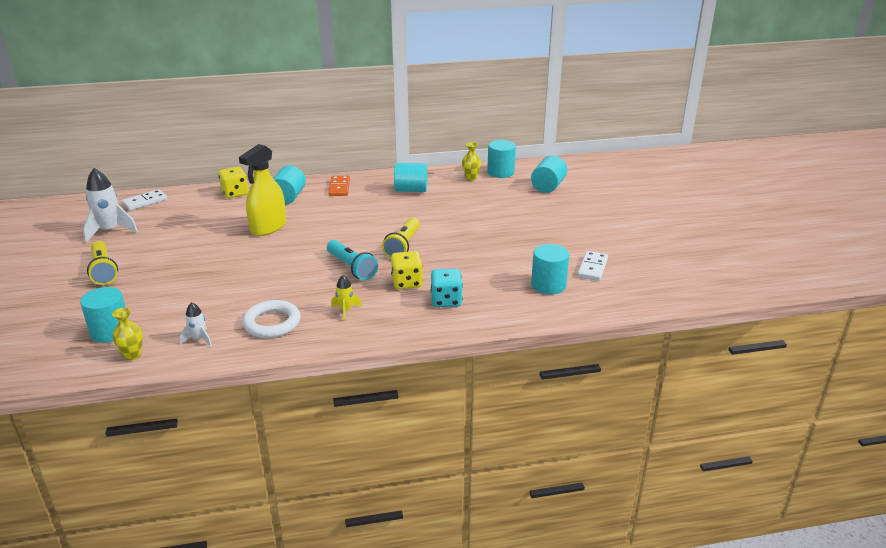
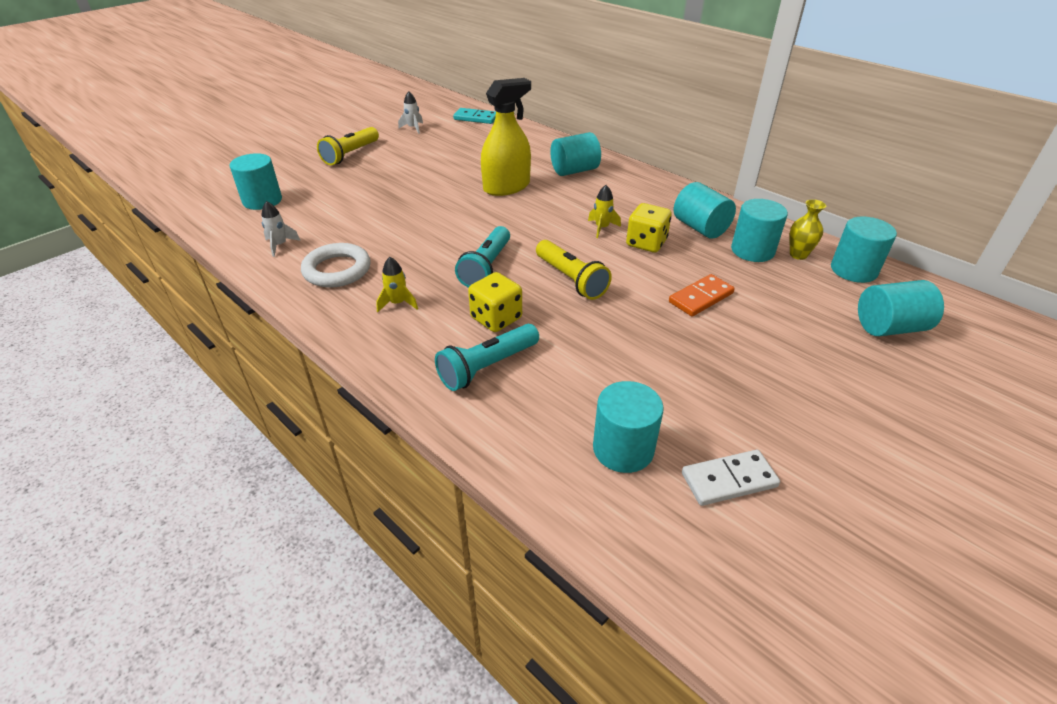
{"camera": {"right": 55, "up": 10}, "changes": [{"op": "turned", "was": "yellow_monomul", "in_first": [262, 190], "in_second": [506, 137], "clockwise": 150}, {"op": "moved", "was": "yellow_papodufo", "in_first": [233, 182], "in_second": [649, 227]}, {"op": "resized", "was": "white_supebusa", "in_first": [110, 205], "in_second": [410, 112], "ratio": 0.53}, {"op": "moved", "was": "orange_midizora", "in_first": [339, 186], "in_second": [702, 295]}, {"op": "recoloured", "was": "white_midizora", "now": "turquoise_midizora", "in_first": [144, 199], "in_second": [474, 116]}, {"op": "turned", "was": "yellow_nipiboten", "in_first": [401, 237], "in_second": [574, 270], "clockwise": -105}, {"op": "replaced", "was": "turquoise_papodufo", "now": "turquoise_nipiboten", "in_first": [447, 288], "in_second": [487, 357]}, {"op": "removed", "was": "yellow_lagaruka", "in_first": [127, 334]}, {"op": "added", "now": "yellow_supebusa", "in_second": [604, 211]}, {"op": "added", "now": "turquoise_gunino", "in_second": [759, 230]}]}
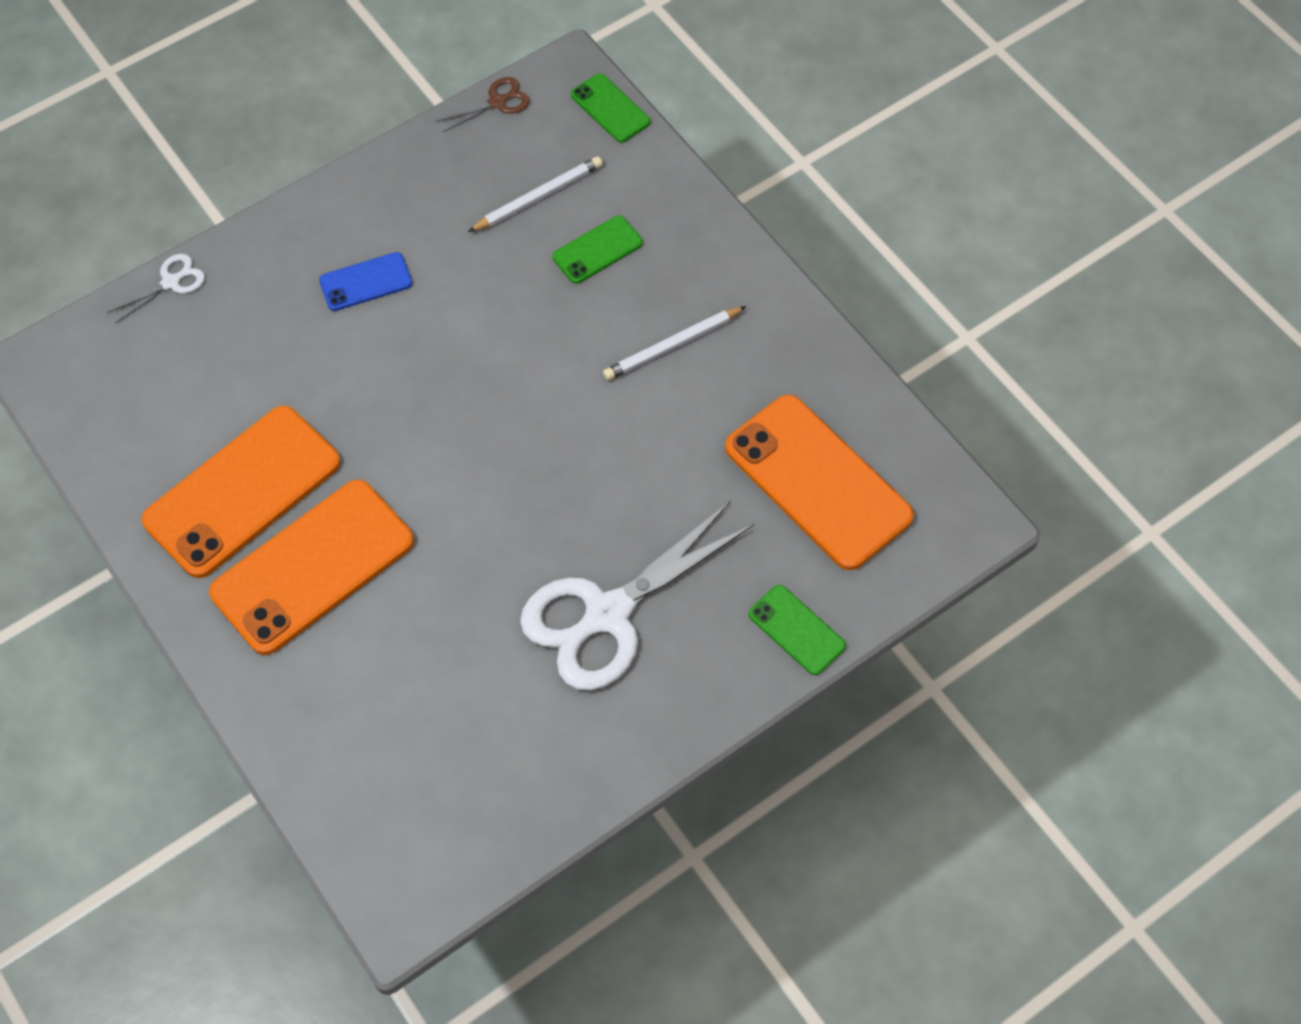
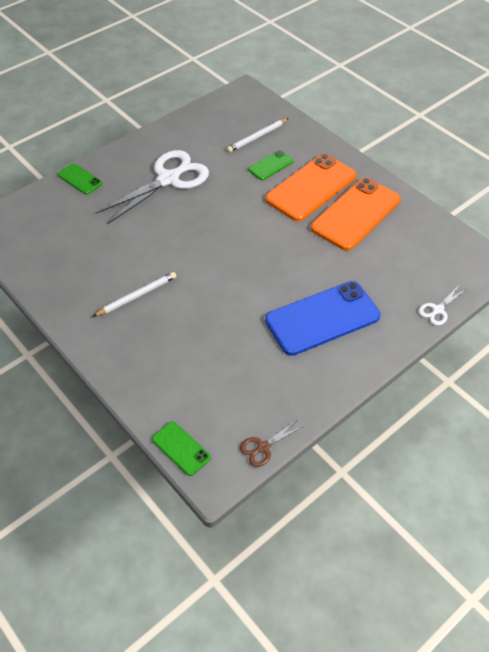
{"camera": {"right": 175, "up": -10}, "changes": [{"op": "moved", "was": "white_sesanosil", "in_first": [535, 194], "in_second": [258, 135]}, {"op": "moved", "was": "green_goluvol", "in_first": [597, 249], "in_second": [270, 165]}, {"op": "resized", "was": "blue_goluvol", "in_first": [366, 281], "in_second": [323, 318], "ratio": 2.05}, {"op": "removed", "was": "orange_goluvol", "in_first": [819, 482]}]}
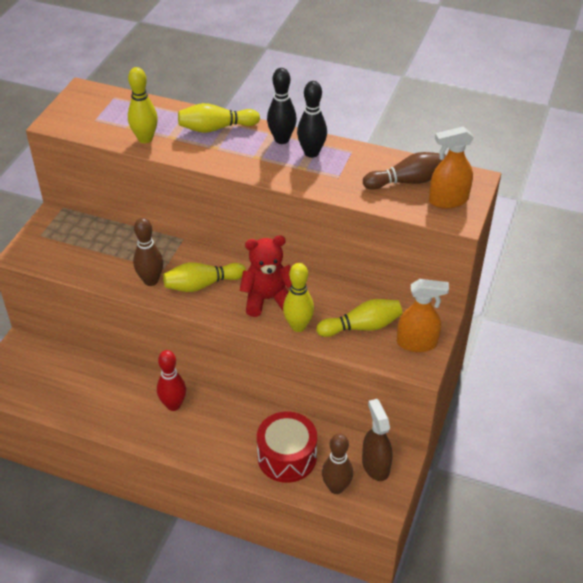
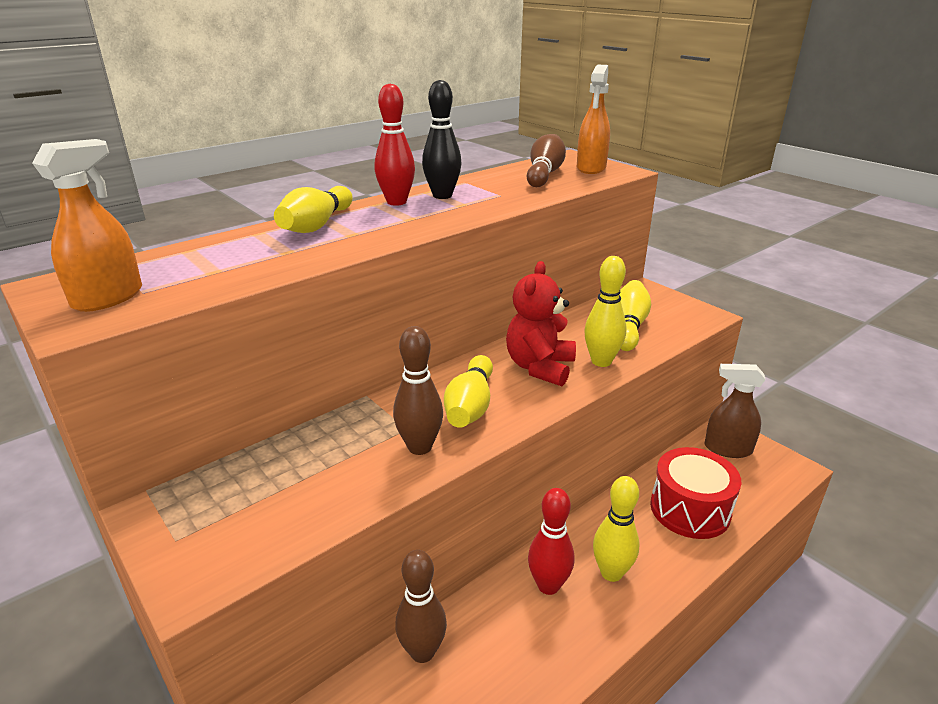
{"camera": {"right": -60, "up": -15}, "changes": [{"op": "moved", "was": "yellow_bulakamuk", "in_first": [143, 105], "in_second": [616, 529]}, {"op": "recoloured", "was": "black_bulakamuk", "now": "red_bulakamuk", "in_first": [282, 106], "in_second": [395, 144]}, {"op": "moved", "was": "orange_monomul", "in_first": [423, 315], "in_second": [87, 225]}, {"op": "moved", "was": "brown_bulakamuk", "in_first": [337, 463], "in_second": [421, 606]}]}
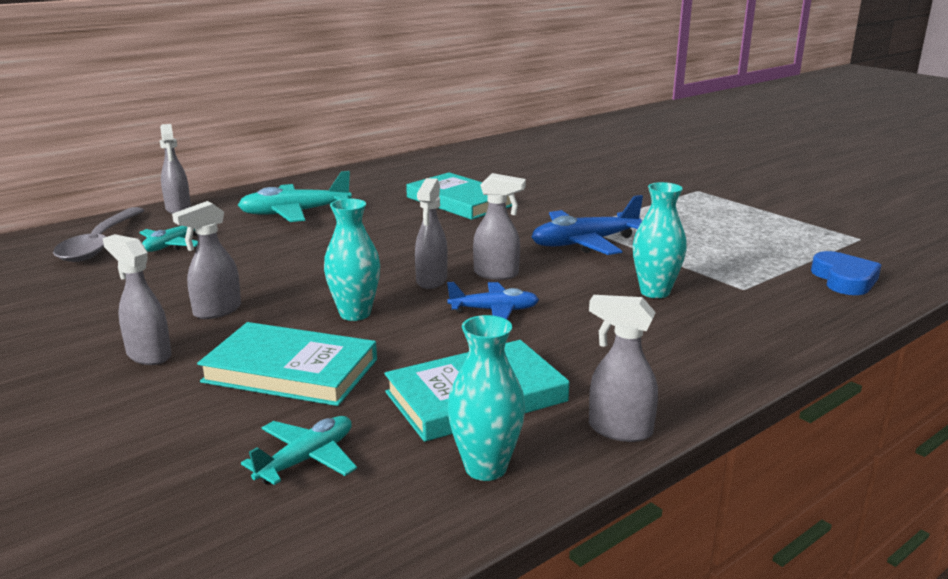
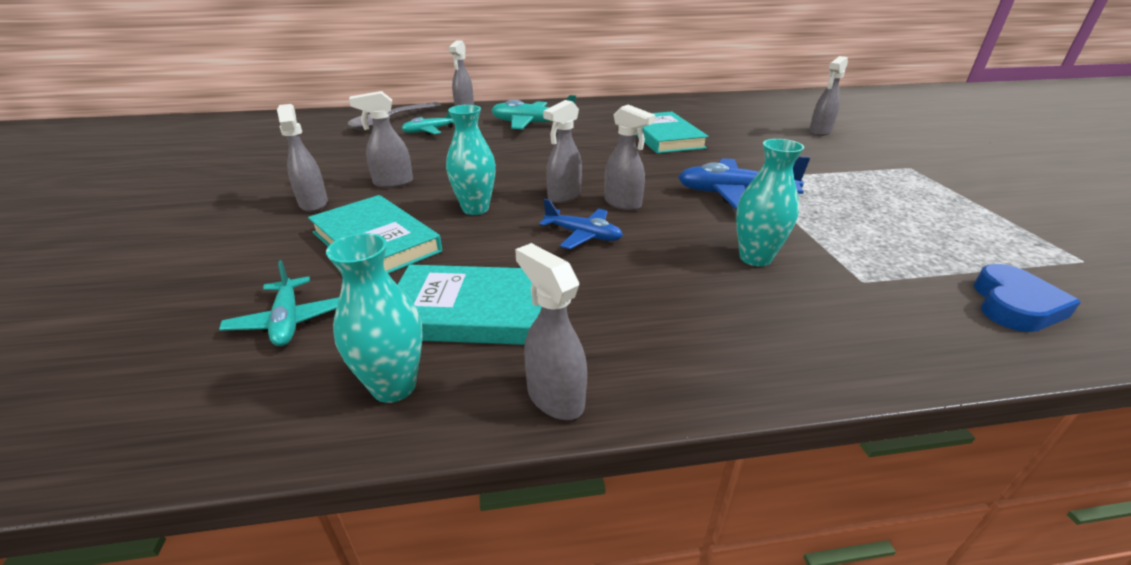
{"camera": {"right": 30, "up": 10}, "changes": [{"op": "turned", "was": "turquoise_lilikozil", "in_first": [299, 450], "in_second": [279, 303], "clockwise": 90}, {"op": "added", "now": "grey_monomul", "in_second": [828, 96]}]}
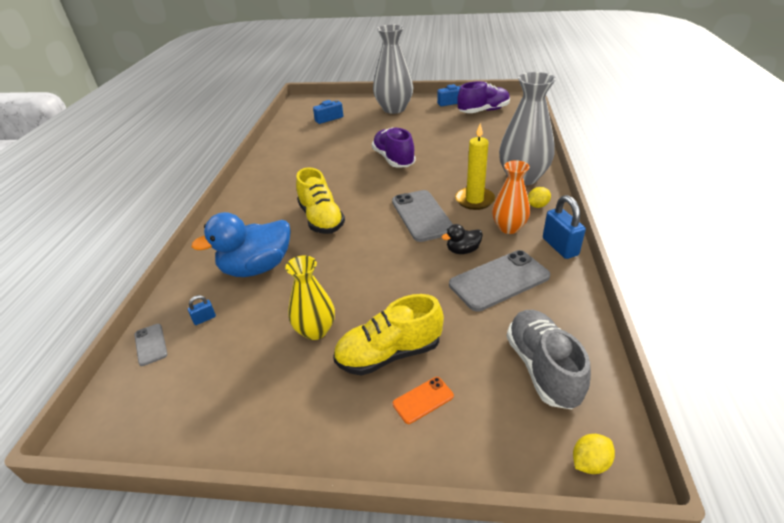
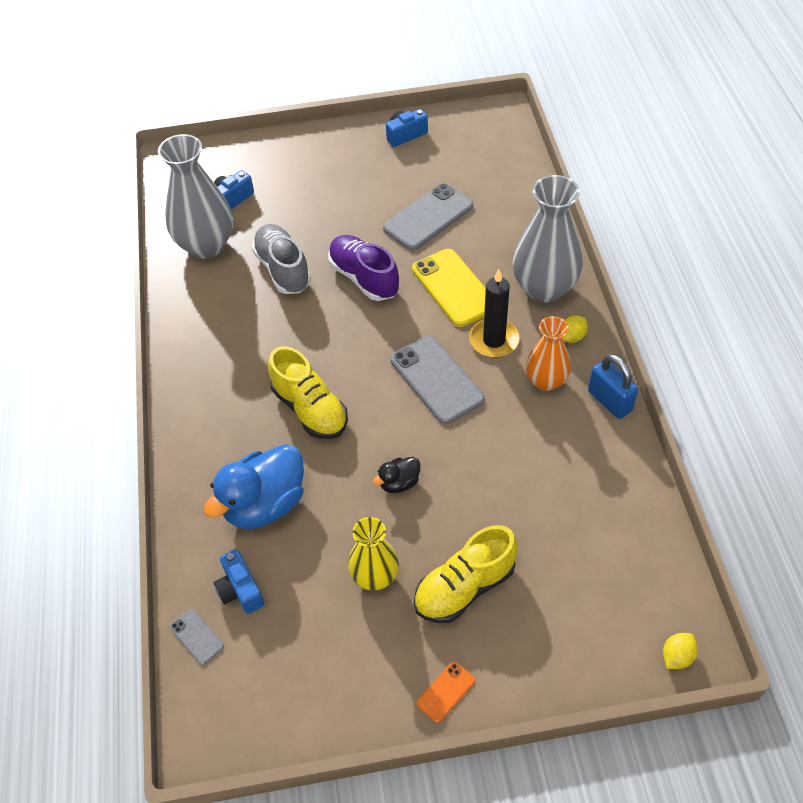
{"camera": {"right": -15, "up": 15}, "changes": [{"op": "moved", "was": "grey_lagaruka", "in_first": [393, 69], "in_second": [195, 196]}, {"op": "removed", "was": "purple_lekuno", "in_first": [483, 97]}, {"op": "recoloured", "was": "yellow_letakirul", "now": "black_letakirul", "in_first": [475, 166], "in_second": [494, 313]}, {"op": "moved", "was": "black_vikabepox", "in_first": [462, 239], "in_second": [396, 475]}, {"op": "moved", "was": "grey_goluvol", "in_first": [499, 281], "in_second": [428, 217]}, {"op": "replaced", "was": "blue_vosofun", "now": "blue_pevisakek", "in_first": [202, 310], "in_second": [239, 581]}, {"op": "moved", "was": "grey_lekuno", "in_first": [549, 359], "in_second": [281, 259]}, {"op": "moved", "was": "orange_goluvol", "in_first": [423, 400], "in_second": [445, 692]}, {"op": "added", "now": "yellow_goluvol", "in_second": [449, 288]}]}
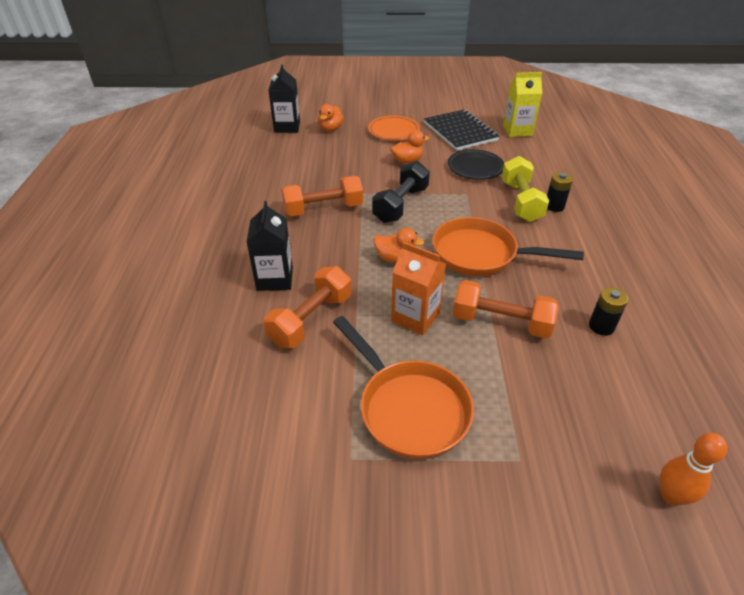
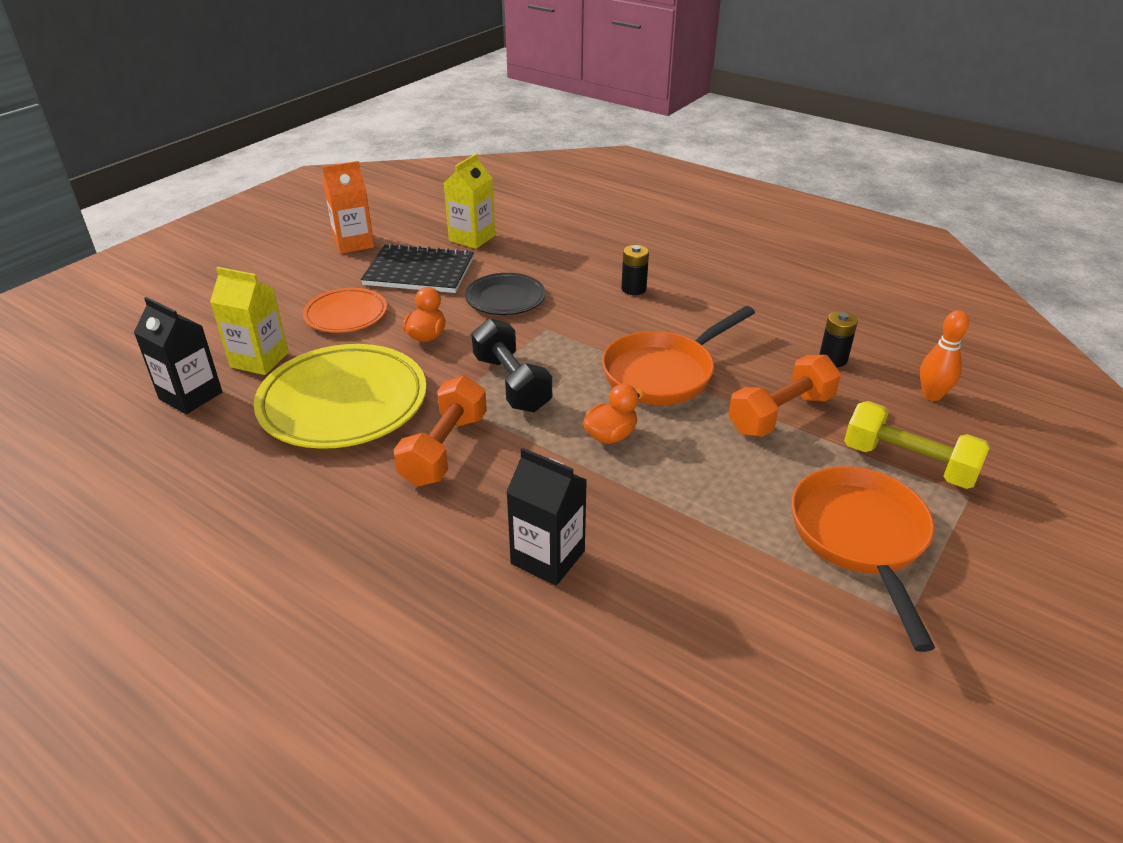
{"camera": {"right": -55, "up": -5}, "changes": [{"op": "replaced", "was": "orange_vikabepox", "now": "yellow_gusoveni", "in_first": [331, 117], "in_second": [249, 321]}, {"op": "moved", "was": "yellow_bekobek", "in_first": [525, 189], "in_second": [917, 445]}, {"op": "moved", "was": "orange_gusoveni", "in_first": [418, 289], "in_second": [348, 207]}, {"op": "removed", "was": "orange_bekobek", "in_first": [307, 307]}, {"op": "turned", "was": "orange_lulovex", "in_first": [403, 388], "in_second": [863, 559], "clockwise": -90}, {"op": "moved", "was": "orange_bulakamuk", "in_first": [694, 469], "in_second": [944, 355]}, {"op": "added", "now": "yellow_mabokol", "in_second": [340, 396]}]}
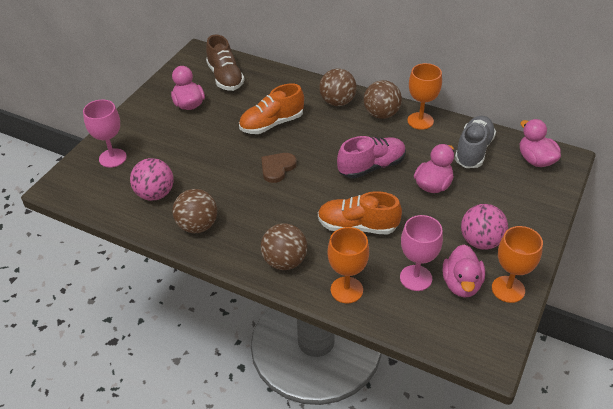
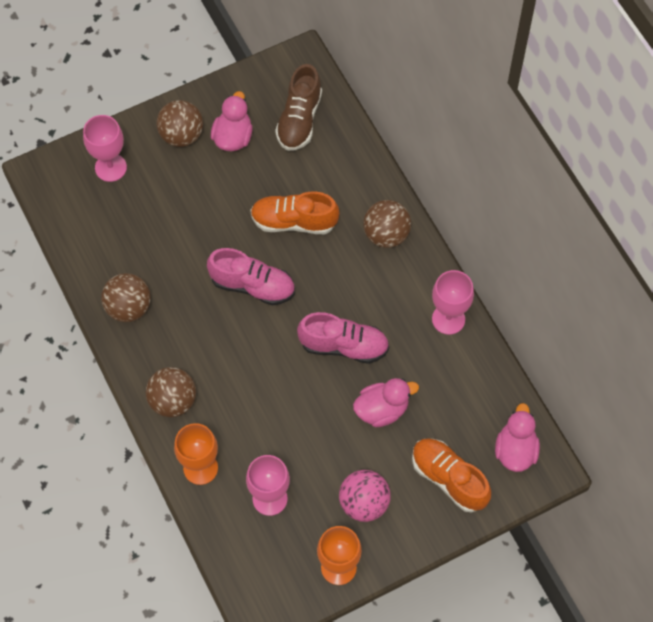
{"camera": {"right": 35, "up": 20}, "changes": [{"op": "recoloured", "was": "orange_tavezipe", "now": "pink_tavezipe", "in_first": [424, 96], "in_second": [453, 302]}, {"op": "moved", "was": "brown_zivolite", "in_first": [383, 99], "in_second": [180, 123]}, {"op": "removed", "was": "grey_lekuno", "in_first": [475, 142]}, {"op": "replaced", "was": "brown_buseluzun", "now": "pink_lekuno", "in_first": [279, 168], "in_second": [251, 276]}, {"op": "removed", "was": "pink_zivolite", "in_first": [152, 179]}, {"op": "moved", "was": "orange_lekuno", "in_first": [360, 213], "in_second": [451, 475]}, {"op": "removed", "was": "pink_vikabepox", "in_first": [464, 271]}]}
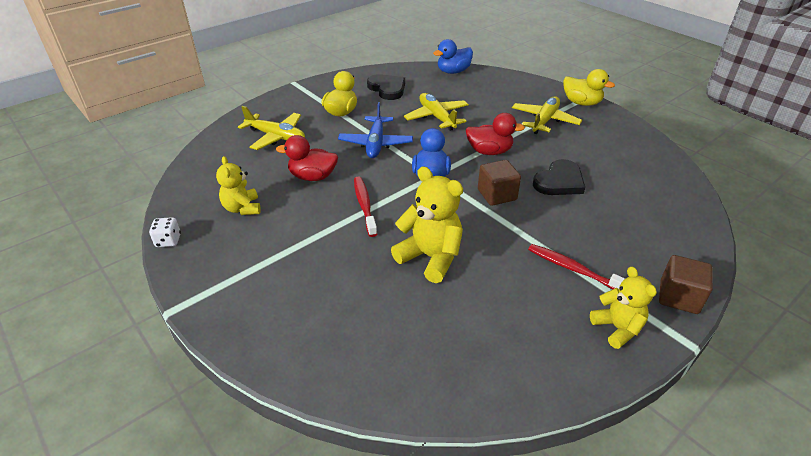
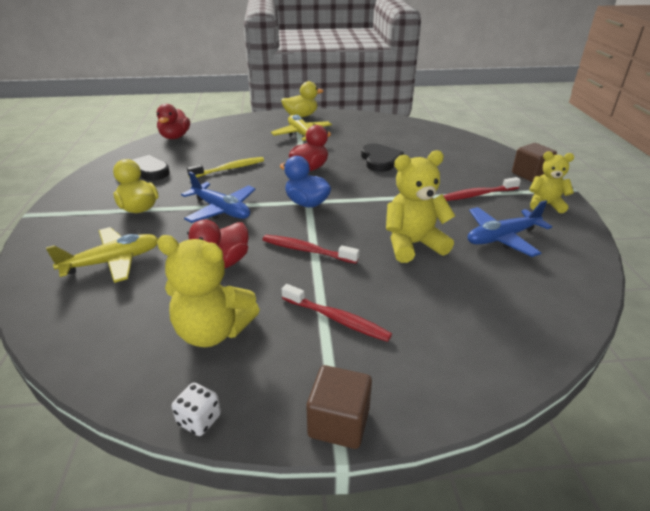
{"camera": {"right": -55, "up": -5}, "changes": [{"op": "recoloured", "was": "blue_vikabepox", "now": "red_vikabepox", "in_first": [453, 56], "in_second": [173, 121]}, {"op": "replaced", "was": "yellow_lilikozil", "now": "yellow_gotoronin", "in_first": [436, 112], "in_second": [225, 167]}, {"op": "resized", "was": "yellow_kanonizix", "in_first": [238, 185], "in_second": [208, 291], "ratio": 1.55}, {"op": "moved", "was": "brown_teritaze", "in_first": [499, 183], "in_second": [339, 407]}, {"op": "added", "now": "blue_lilikozil", "in_second": [509, 228]}, {"op": "added", "now": "red_gotoronin", "in_second": [337, 313]}]}
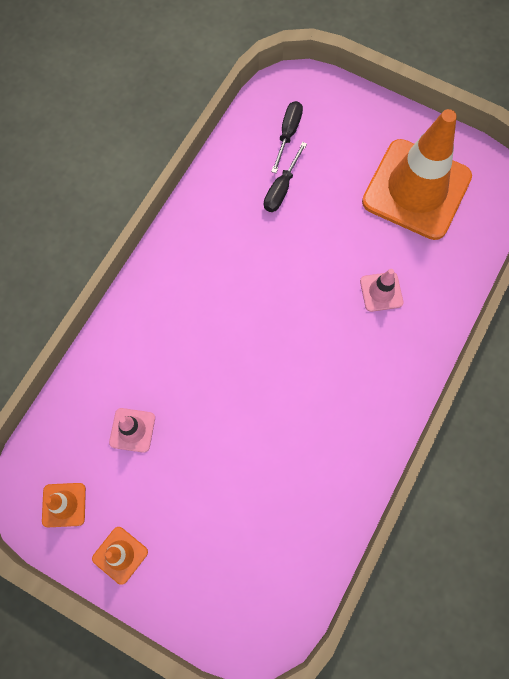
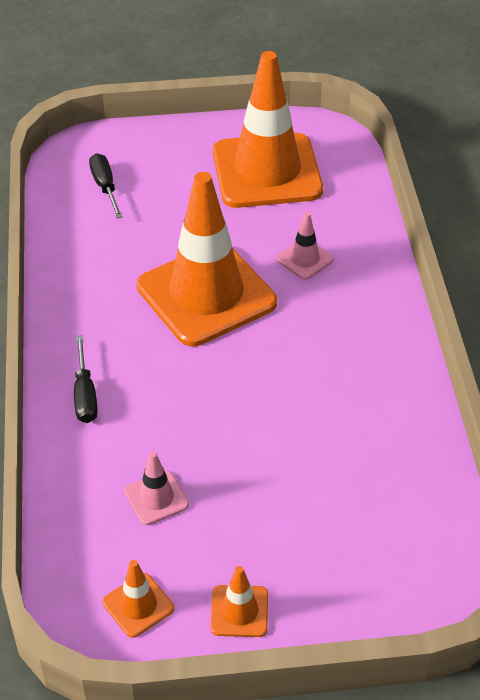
{"camera": {"right": -35, "up": -25}, "changes": [{"op": "moved", "was": "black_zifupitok", "in_first": [285, 177], "in_second": [86, 379]}, {"op": "added", "now": "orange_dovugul", "in_second": [207, 259]}]}
